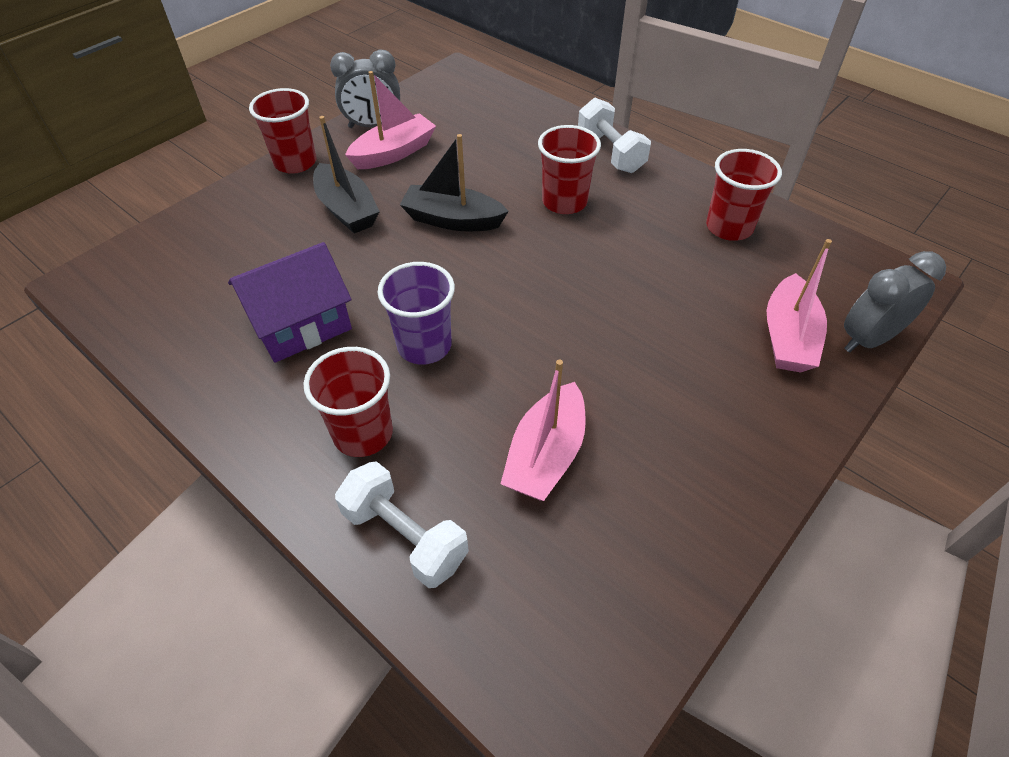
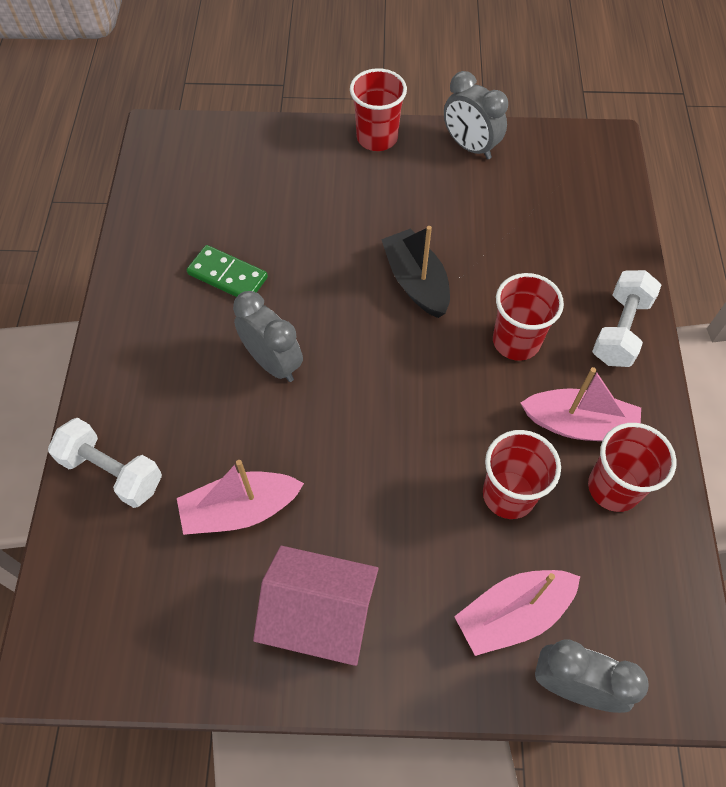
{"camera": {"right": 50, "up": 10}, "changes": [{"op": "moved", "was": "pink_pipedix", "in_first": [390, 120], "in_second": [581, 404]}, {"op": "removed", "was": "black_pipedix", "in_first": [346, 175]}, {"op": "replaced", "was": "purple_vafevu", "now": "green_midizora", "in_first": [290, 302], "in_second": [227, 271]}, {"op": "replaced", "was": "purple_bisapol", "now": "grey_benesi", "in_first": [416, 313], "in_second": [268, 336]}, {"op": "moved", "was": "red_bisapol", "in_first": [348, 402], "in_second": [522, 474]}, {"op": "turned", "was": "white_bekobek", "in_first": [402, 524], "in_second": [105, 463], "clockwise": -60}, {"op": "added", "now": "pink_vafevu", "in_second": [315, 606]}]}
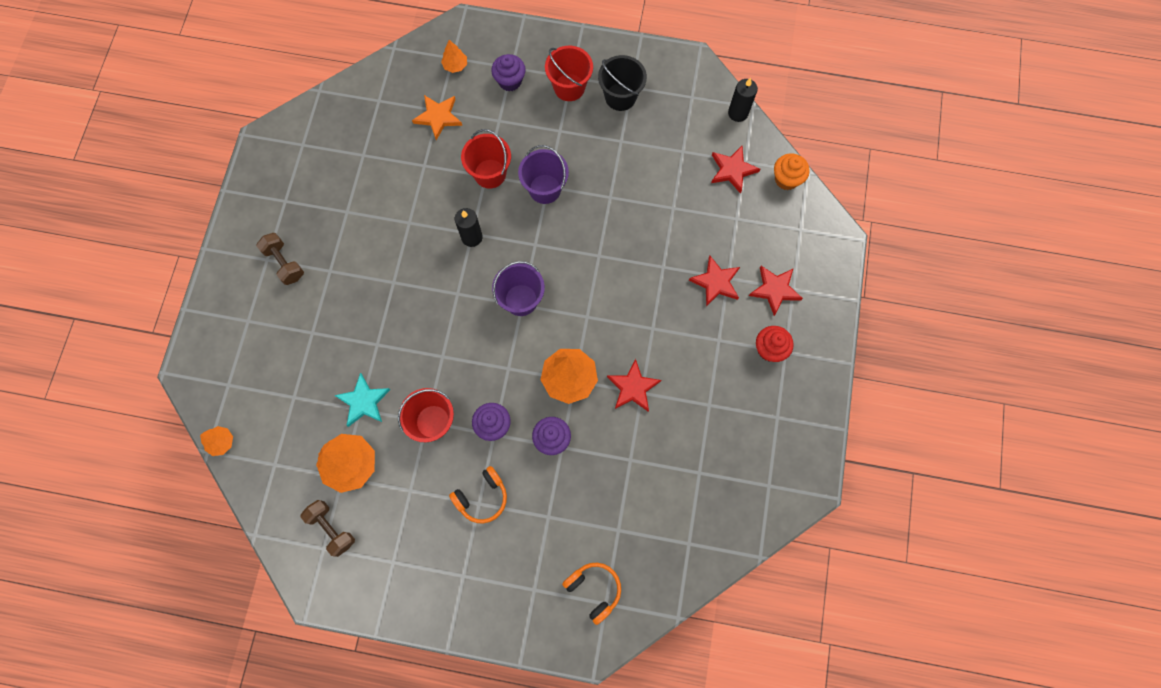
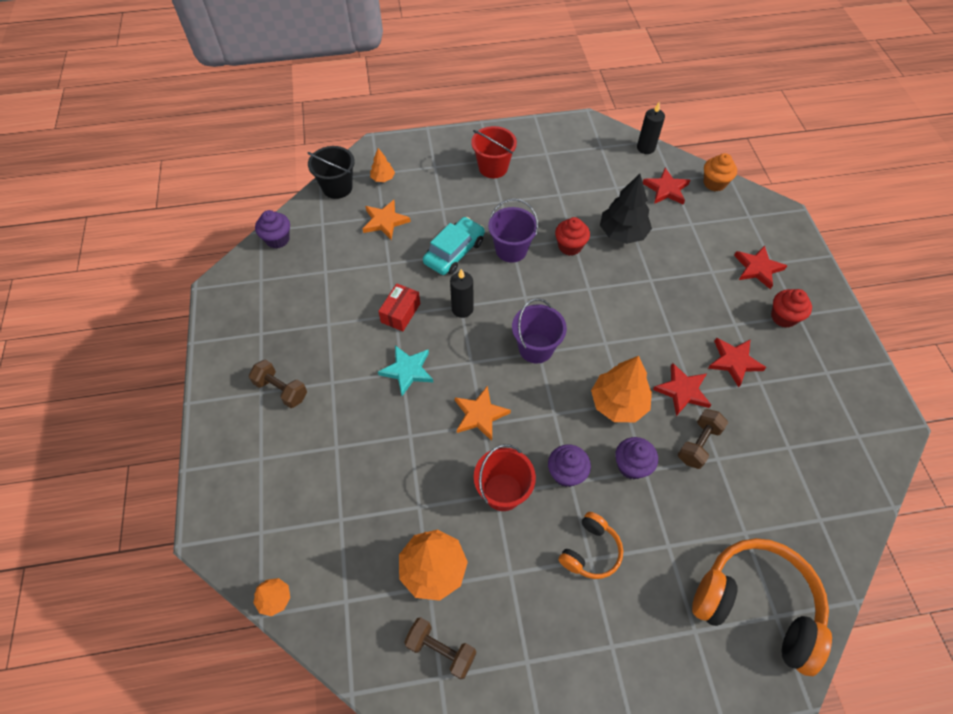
{"camera": {"right": -20, "up": -15}, "changes": [{"op": "moved", "was": "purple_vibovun", "in_first": [508, 72], "in_second": [272, 229]}, {"op": "moved", "was": "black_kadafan", "in_first": [622, 83], "in_second": [331, 172]}, {"op": "replaced", "was": "red_kadafan", "now": "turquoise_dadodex", "in_first": [486, 159], "in_second": [454, 246]}, {"op": "moved", "was": "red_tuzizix", "in_first": [714, 281], "in_second": [737, 362]}, {"op": "moved", "was": "turquoise_tuzizix", "in_first": [362, 400], "in_second": [405, 370]}, {"op": "resized", "was": "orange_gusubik", "in_first": [591, 594], "in_second": [762, 607], "ratio": 1.92}, {"op": "added", "now": "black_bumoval", "in_second": [626, 209]}, {"op": "added", "now": "red_vibovun", "in_second": [572, 236]}, {"op": "added", "now": "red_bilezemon", "in_second": [399, 307]}, {"op": "added", "now": "orange_tuzizix", "in_second": [483, 413]}, {"op": "added", "now": "brown_bekobek", "in_second": [703, 439]}]}
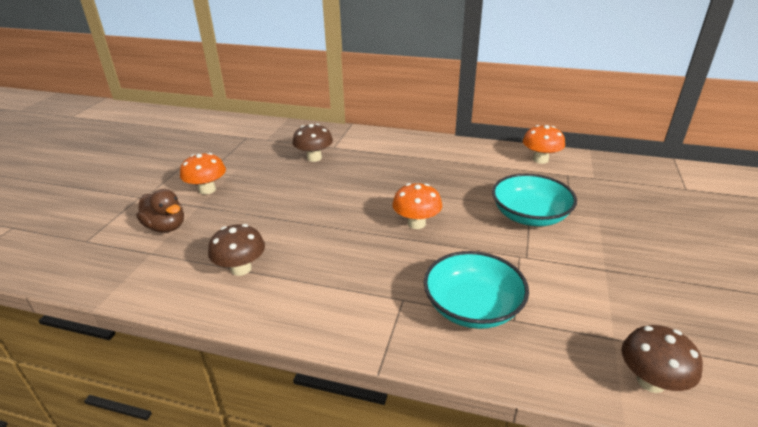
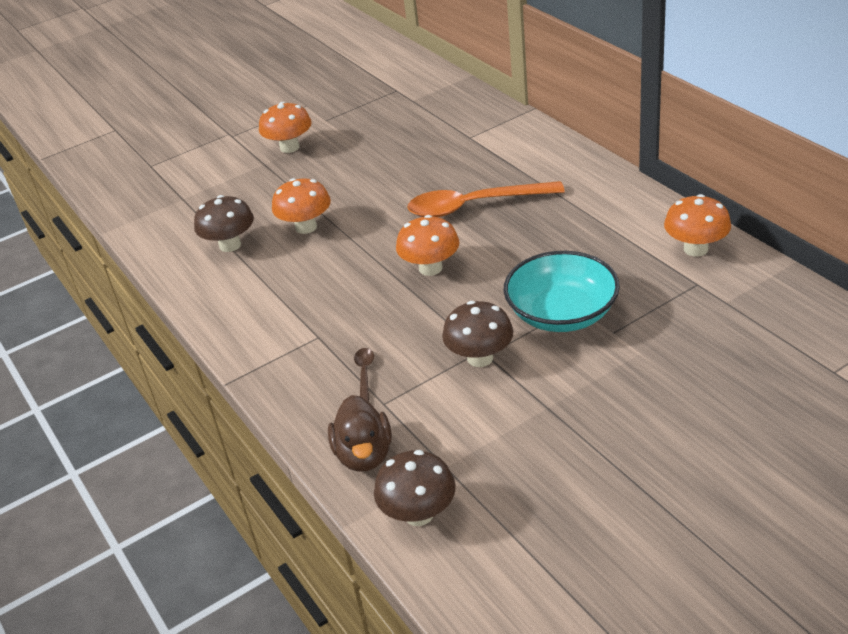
{"camera": {"right": 45, "up": 5}, "changes": [{"op": "moved", "was": "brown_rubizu", "in_first": [312, 143], "in_second": [477, 334]}, {"op": "moved", "was": "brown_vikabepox", "in_first": [160, 210], "in_second": [360, 433]}, {"op": "replaced", "was": "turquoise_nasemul", "now": "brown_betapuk", "in_first": [476, 290], "in_second": [364, 375]}, {"op": "added", "now": "orange_rubizu", "in_second": [301, 206]}, {"op": "added", "now": "orange_betapuk", "in_second": [486, 199]}]}
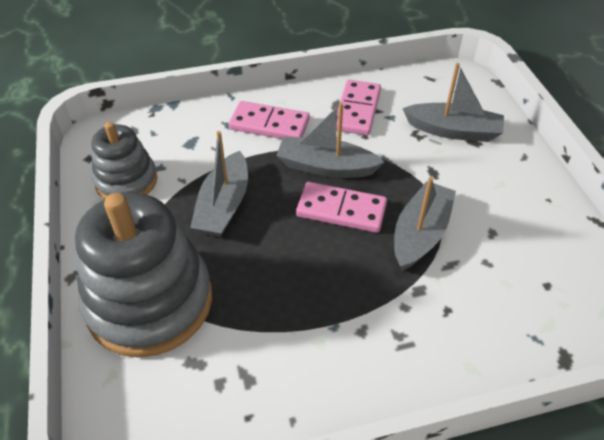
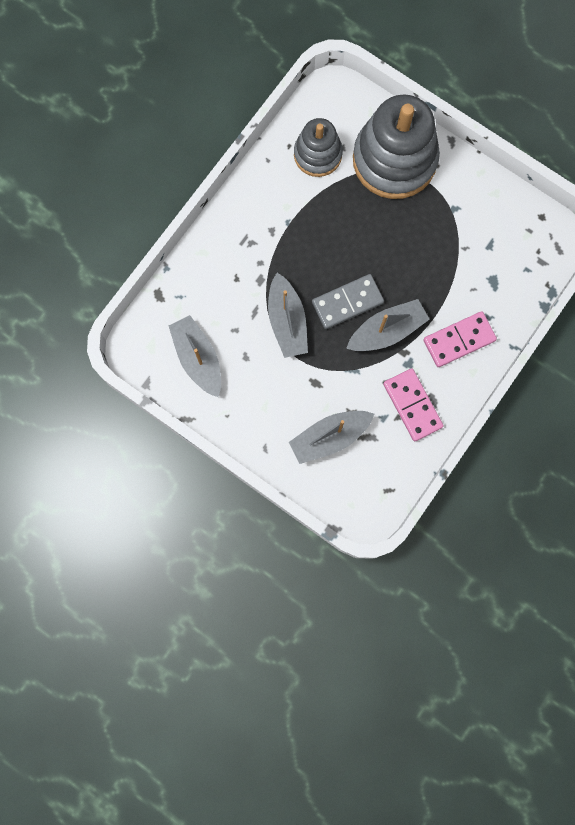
{"camera": {"right": 140, "up": 30}, "changes": [{"op": "moved", "was": "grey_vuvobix", "in_first": [124, 160], "in_second": [318, 147]}, {"op": "moved", "was": "grey_pipedix", "in_first": [219, 184], "in_second": [195, 356]}, {"op": "recoloured", "was": "pink_midizora", "now": "grey_midizora", "in_first": [341, 207], "in_second": [348, 301]}]}
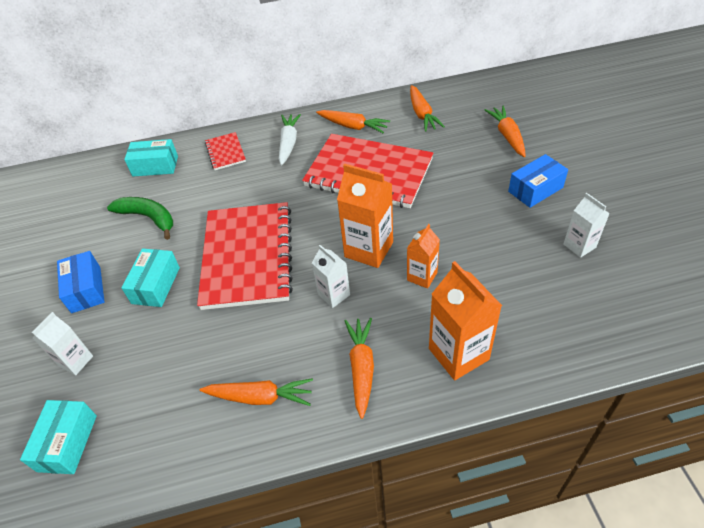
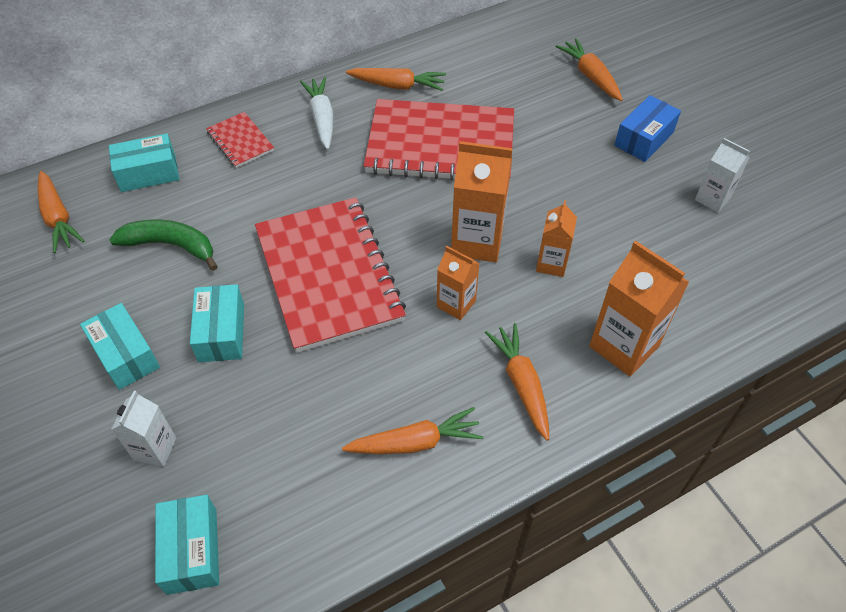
{"camera": {"right": -20, "up": 5}, "changes": [{"op": "moved", "was": "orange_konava", "in_first": [427, 108], "in_second": [61, 212]}, {"op": "recoloured", "was": "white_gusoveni", "now": "orange_gusoveni", "in_first": [331, 276], "in_second": [458, 283]}, {"op": "recoloured", "was": "blue_bilezemon", "now": "turquoise_bilezemon", "in_first": [81, 282], "in_second": [120, 346]}]}
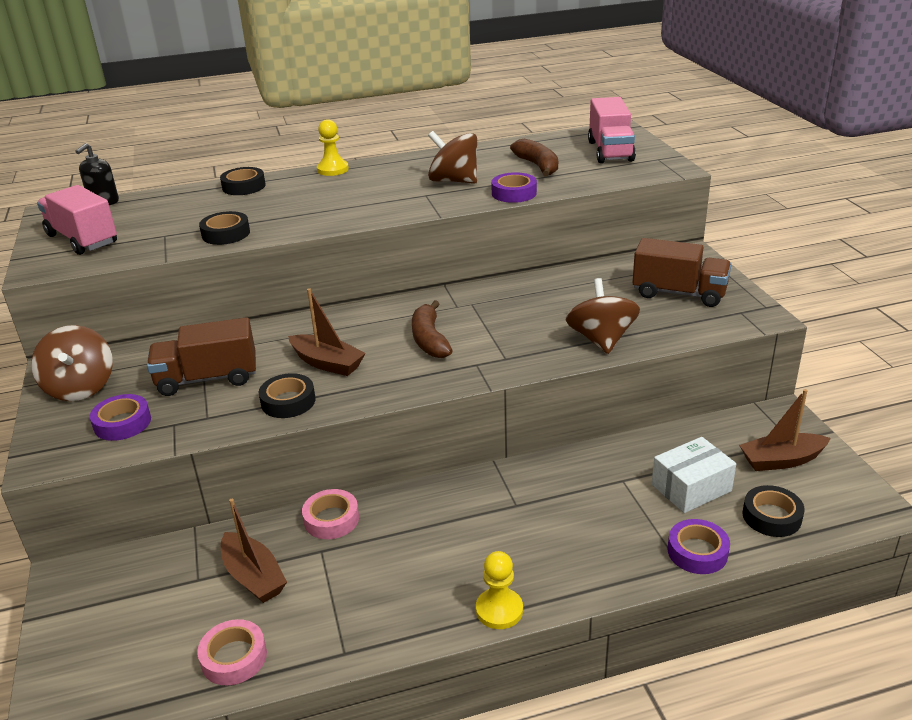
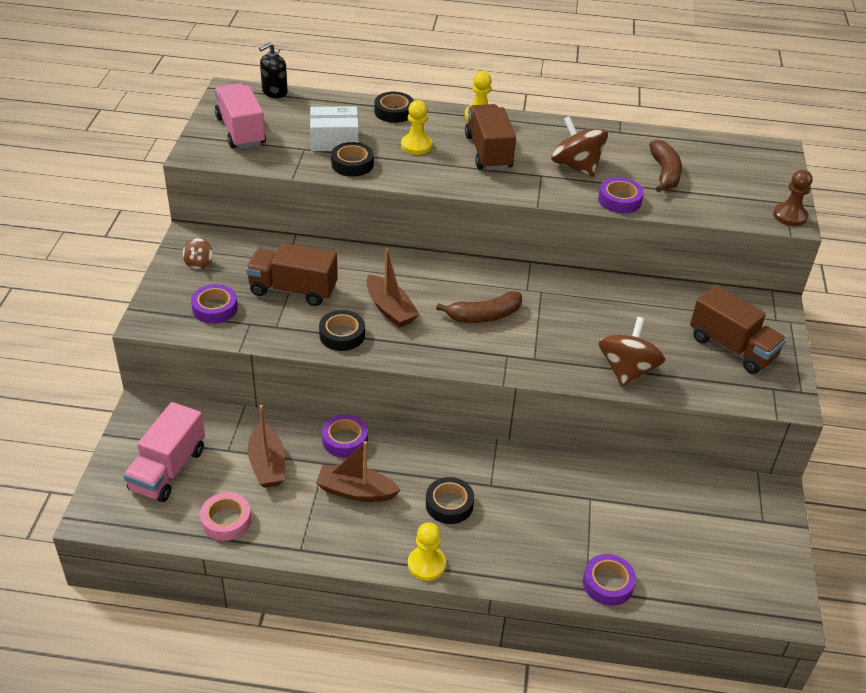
{"camera": {"right": 20, "up": 10}, "changes": [{"op": "moved", "was": "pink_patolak", "in_first": [612, 130], "in_second": [164, 452]}, {"op": "turned", "was": "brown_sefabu", "in_first": [432, 329], "in_second": [479, 307], "clockwise": -120}, {"op": "resized", "was": "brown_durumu", "in_first": [72, 363], "in_second": [197, 253], "ratio": 0.5}, {"op": "moved", "was": "brown_pipedix", "in_first": [785, 430], "in_second": [358, 471]}, {"op": "moved", "was": "white_bilezemon", "in_first": [694, 475], "in_second": [334, 128]}, {"op": "moved", "was": "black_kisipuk", "in_first": [774, 511], "in_second": [450, 500]}, {"op": "recoloured", "was": "pink_kisipuk", "now": "purple_kisipuk", "in_first": [330, 514], "in_second": [345, 436]}, {"op": "added", "now": "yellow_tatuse", "in_second": [416, 127]}, {"op": "added", "now": "brown_patolak", "in_second": [490, 137]}, {"op": "added", "now": "brown_tatuse", "in_second": [793, 198]}]}
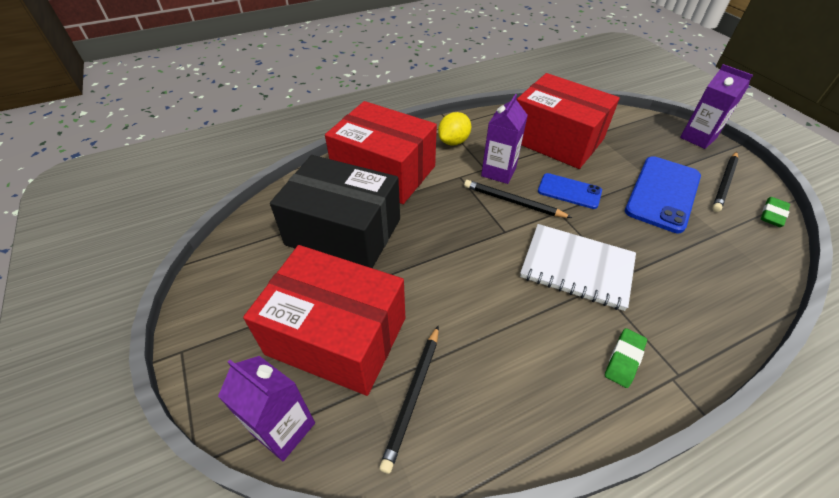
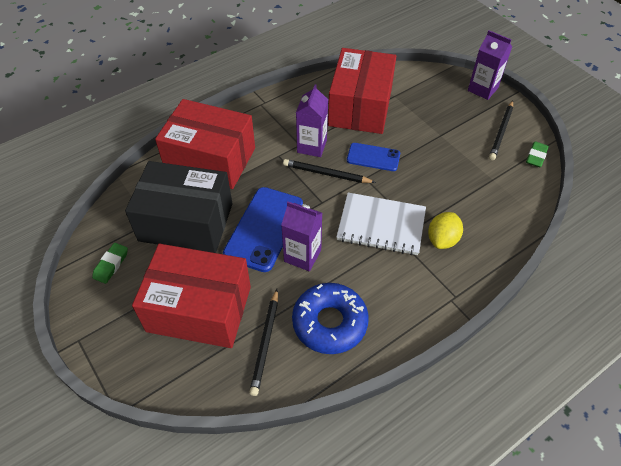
{"camera": {"right": -10, "up": 5}, "changes": [{"op": "turned", "was": "red_bilezemon", "in_first": [568, 121], "in_second": [362, 91], "clockwise": 75}, {"op": "moved", "was": "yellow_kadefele", "in_first": [454, 128], "in_second": [445, 230]}, {"op": "moved", "was": "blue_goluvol", "in_first": [663, 194], "in_second": [263, 229]}, {"op": "moved", "was": "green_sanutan", "in_first": [626, 358], "in_second": [110, 263]}, {"op": "moved", "was": "purple_gusoveni", "in_first": [266, 408], "in_second": [301, 237]}, {"op": "added", "now": "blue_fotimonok", "in_second": [330, 318]}]}
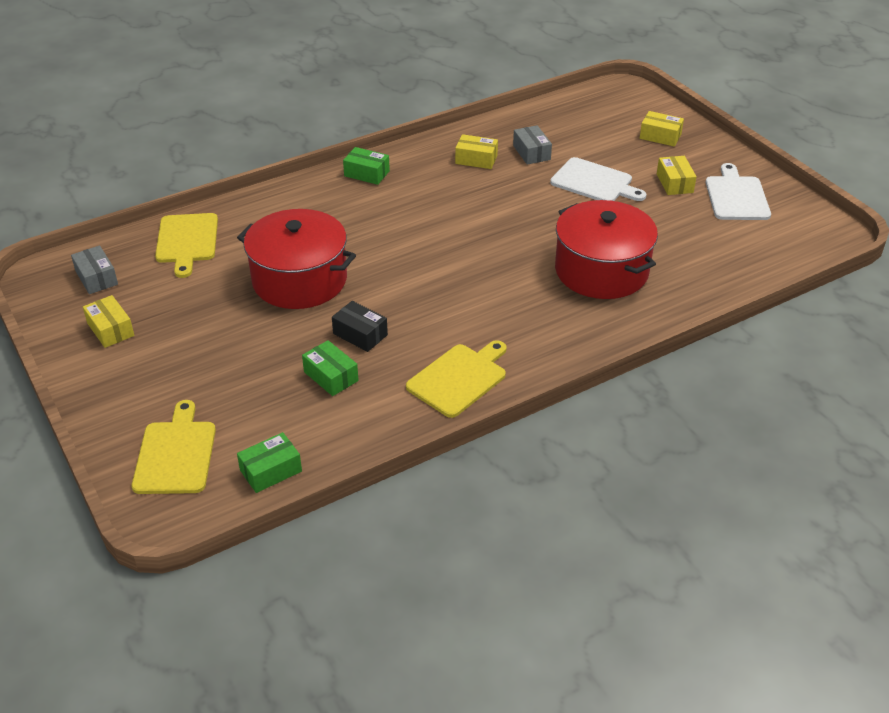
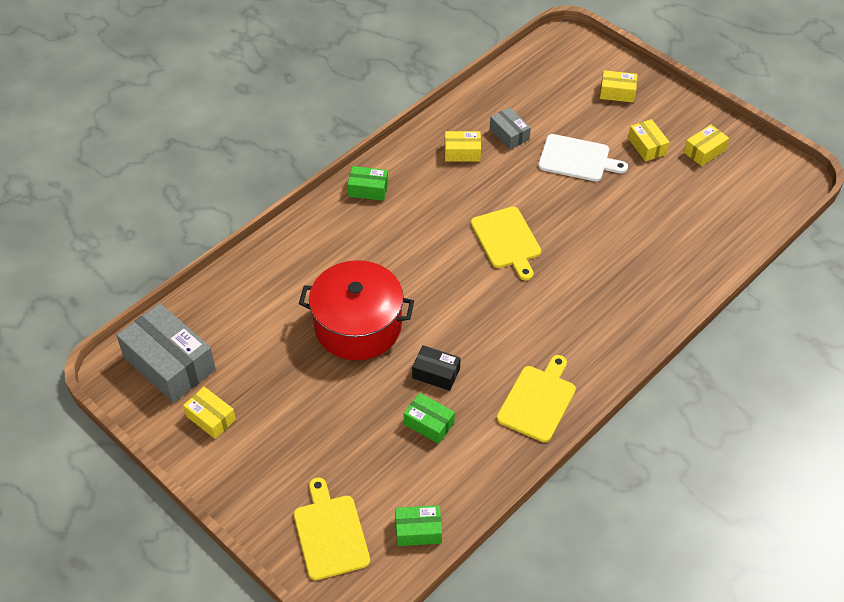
{"camera": {"right": -15, "up": 10}, "changes": [{"op": "replaced", "was": "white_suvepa", "now": "yellow_bilezemon", "in_first": [738, 191], "in_second": [706, 145]}, {"op": "removed", "was": "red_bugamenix", "in_first": [606, 249]}, {"op": "moved", "was": "yellow_suvepa", "in_first": [186, 245], "in_second": [506, 244]}, {"op": "resized", "was": "grey_bilezemon", "in_first": [94, 270], "in_second": [166, 353], "ratio": 1.94}, {"op": "turned", "was": "green_bilezemon", "in_first": [269, 462], "in_second": [418, 525], "clockwise": 45}]}
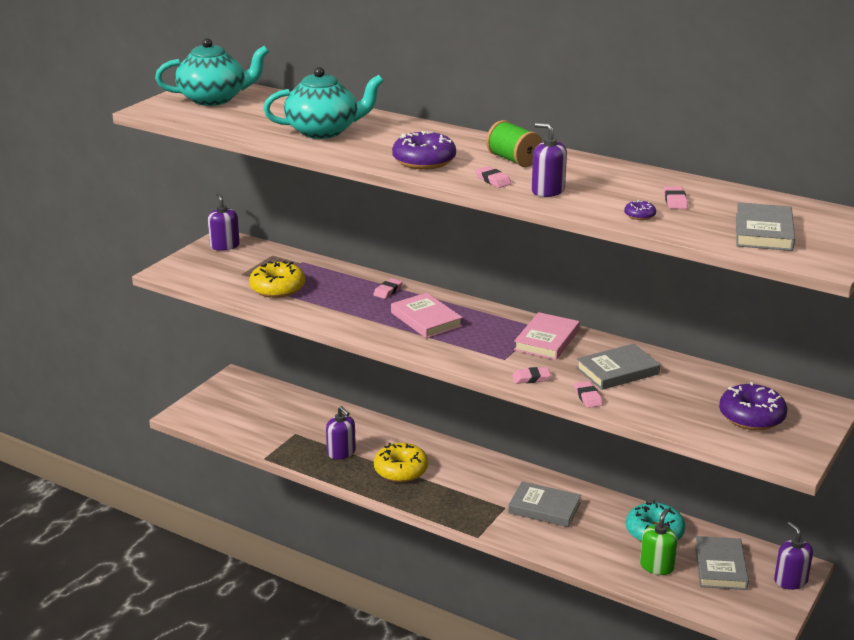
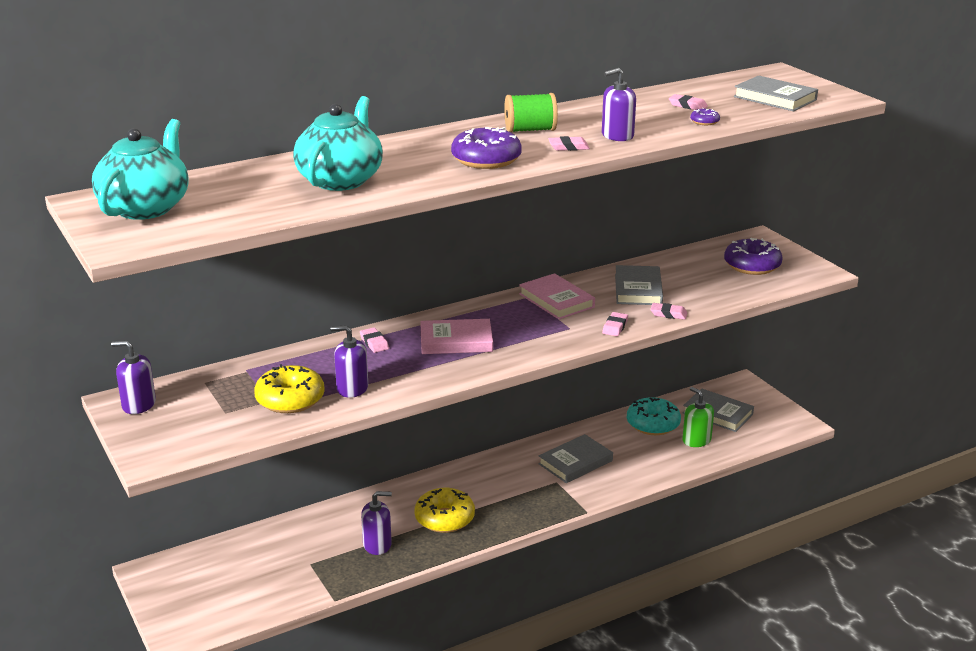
{"camera": {"right": -60, "up": 0}, "changes": [{"op": "moved", "was": "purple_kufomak", "in_first": [793, 556], "in_second": [349, 361]}]}
